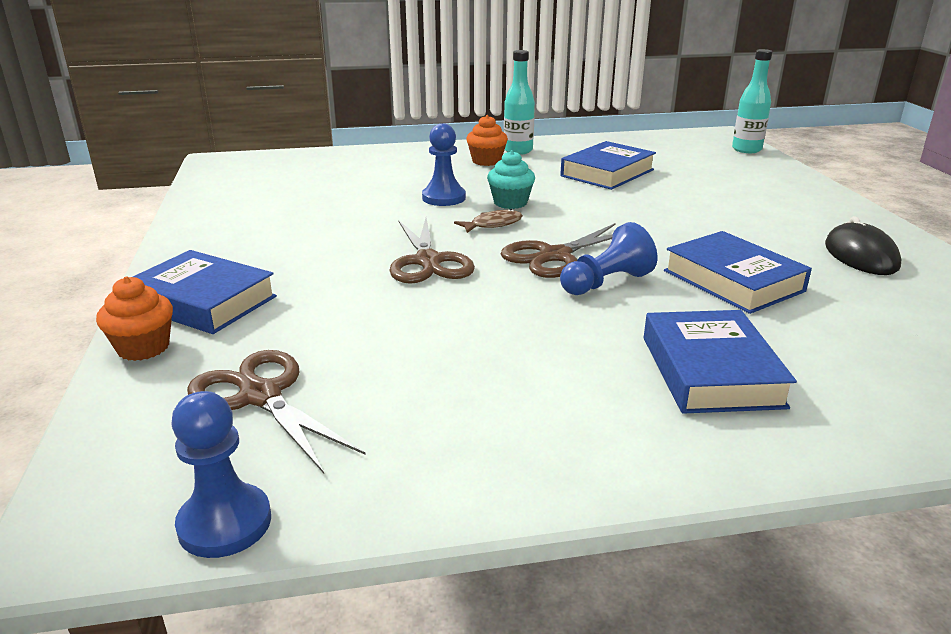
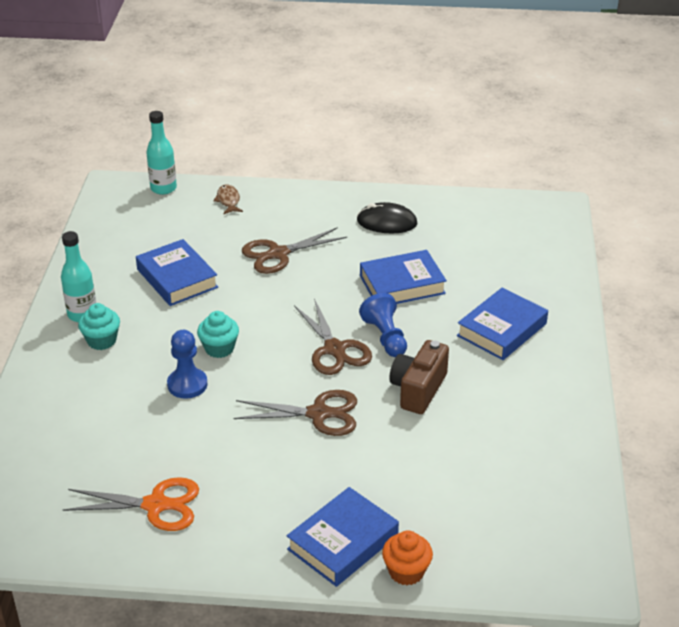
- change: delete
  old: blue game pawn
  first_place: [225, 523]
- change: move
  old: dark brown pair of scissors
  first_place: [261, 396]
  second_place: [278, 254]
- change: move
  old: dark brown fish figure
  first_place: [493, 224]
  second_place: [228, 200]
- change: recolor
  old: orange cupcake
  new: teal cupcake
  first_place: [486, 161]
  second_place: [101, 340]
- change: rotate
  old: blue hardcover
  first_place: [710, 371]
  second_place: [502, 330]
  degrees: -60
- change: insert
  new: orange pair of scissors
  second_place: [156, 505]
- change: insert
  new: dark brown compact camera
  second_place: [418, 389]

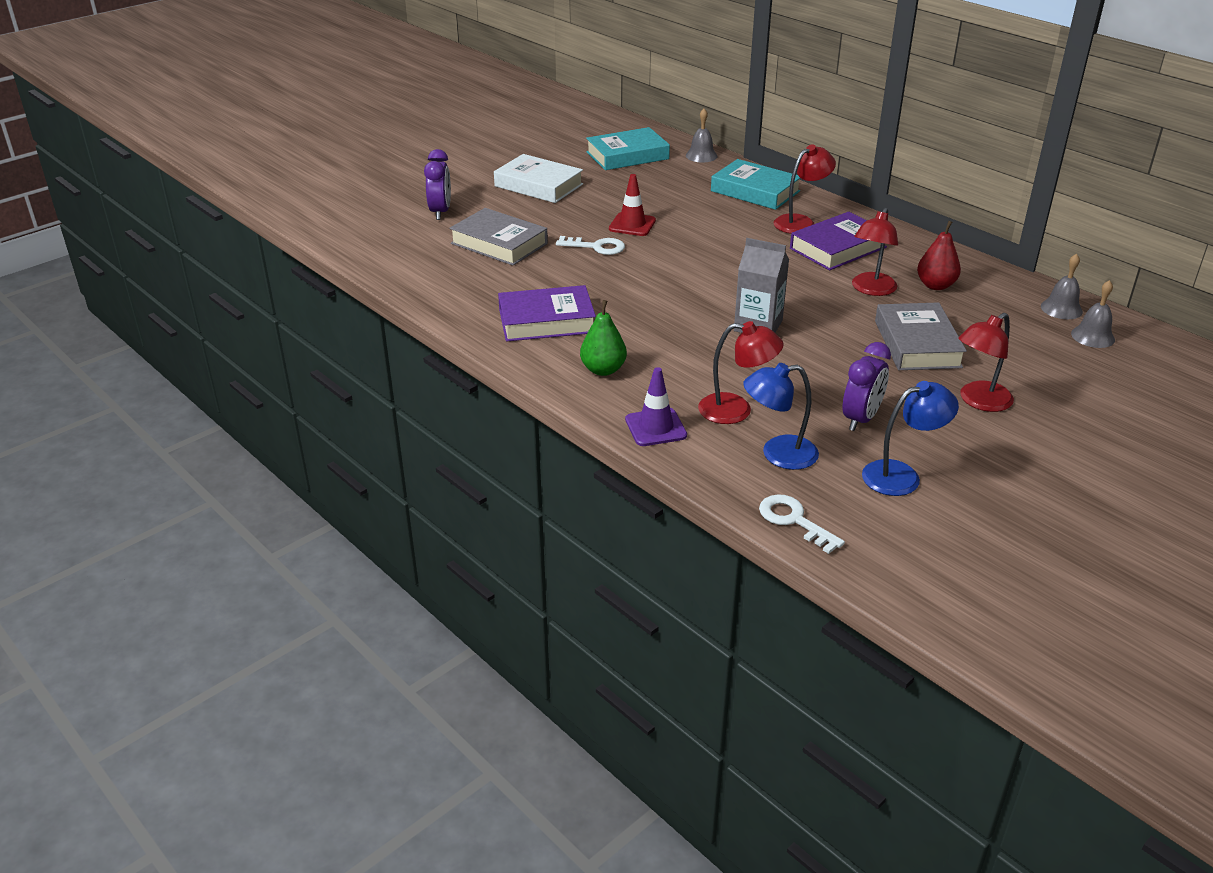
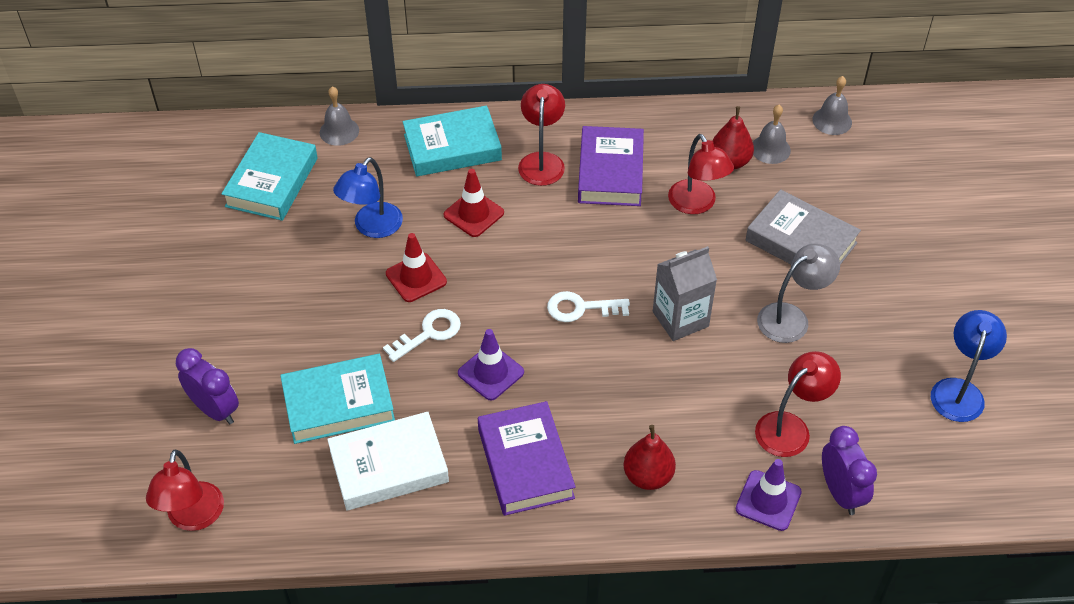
- change: recolor
  old: grey hardcover
  new: teal hardcover
  first_place: [499, 243]
  second_place: [338, 404]
- change: move
  old: white hardcover
  first_place: [539, 185]
  second_place: [389, 466]
- change: rotate
  old: royal purple hardcover
  first_place: [546, 321]
  second_place: [525, 463]
  degrees: -45
- change: recolor
  old: leaf-green pear
  new: red pear
  first_place: [603, 370]
  second_place: [648, 476]
- change: move
  old: blue lamp
  first_place: [778, 454]
  second_place: [372, 227]
- change: move
  old: white latchkey
  first_place: [794, 520]
  second_place: [580, 308]
- change: move
  old: royal purple bedside clock
  first_place: [861, 419]
  second_place: [840, 493]
- change: move
  old: red lamp
  first_place: [979, 401]
  second_place: [193, 518]
- change: move
  old: grey bell
  first_place: [1092, 336]
  second_place: [770, 149]
- change: insert
  new: red safety cone
  second_place: [473, 214]
- change: insert
  new: royal purple safety cone
  second_place: [491, 373]
- change: insert
  new: grey lamp
  second_place: [791, 318]

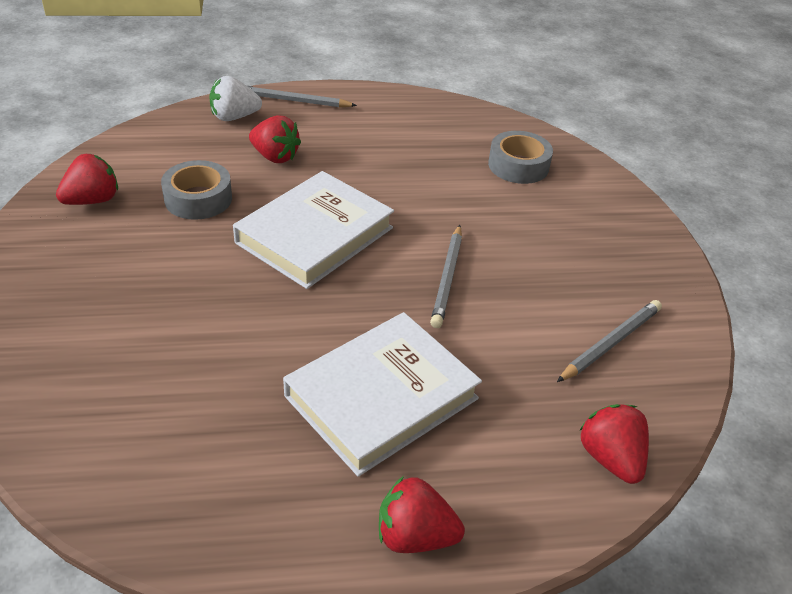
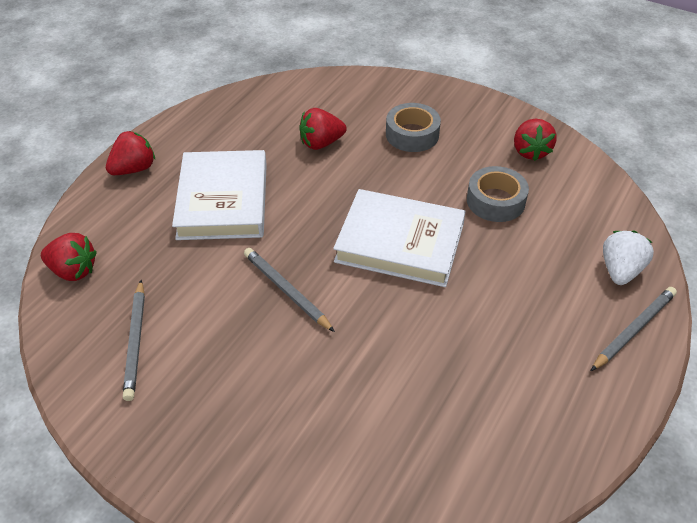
- change: rotate
  old: white hardcover
  first_place: [315, 235]
  second_place: [400, 243]
  degrees: -60
- change: move
  old: red strawberry
  first_place: [275, 157]
  second_place: [321, 143]
- change: move
  old: grey roll of tape
  first_place: [518, 165]
  second_place: [412, 134]

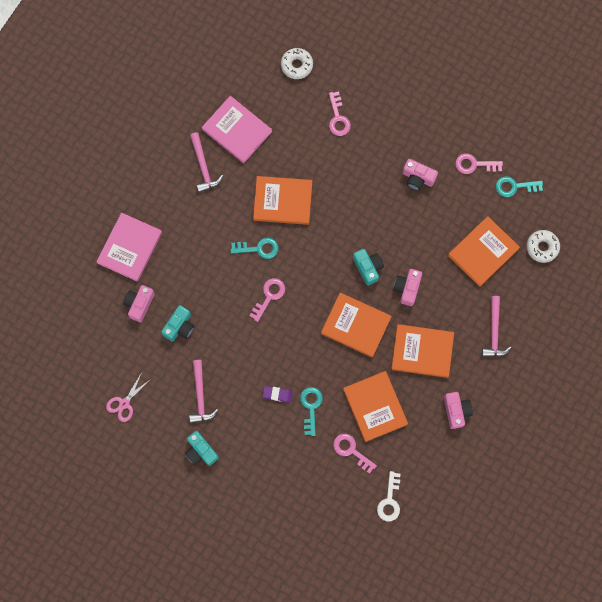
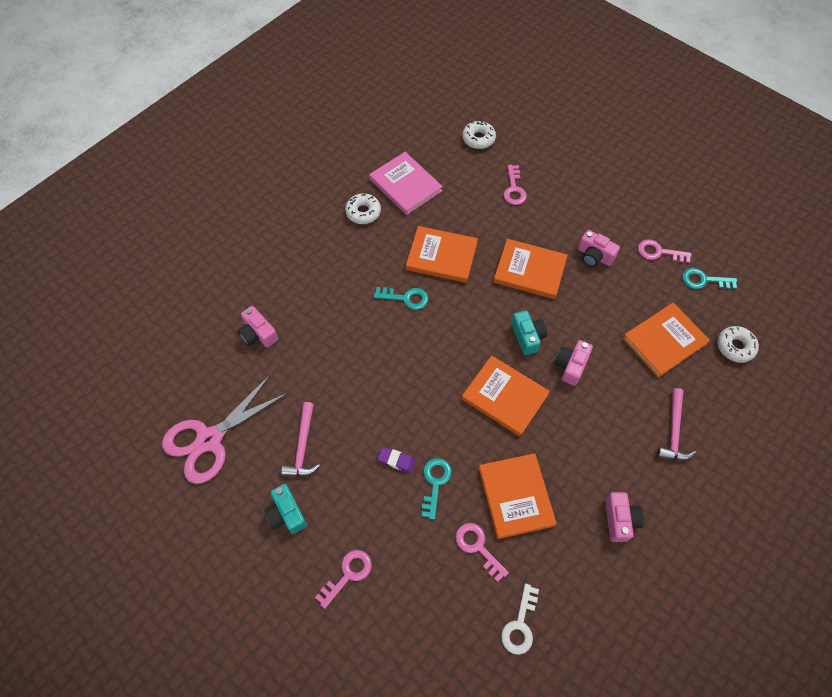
- change: delete
  old: rosy hardcover
  first_place: [130, 248]
- change: resize
  old: rosy pair of scissors
  first_place: [124, 403]
  second_place: [210, 439]
  factor: 2.03
- change: rotate
  old: rosy compact camera
  first_place: [139, 304]
  second_place: [258, 334]
  degrees: -75
- change: delete
  old: teal compact camera
  first_place: [179, 326]
- change: replace
  old: rosy claw hammer
  new: white doughnut
  first_place: [203, 167]
  second_place: [363, 212]
- change: move
  old: rosy latchkey
  first_place: [269, 296]
  second_place: [348, 574]
- change: move
  old: orange hardcover
  first_place: [422, 351]
  second_place: [529, 271]

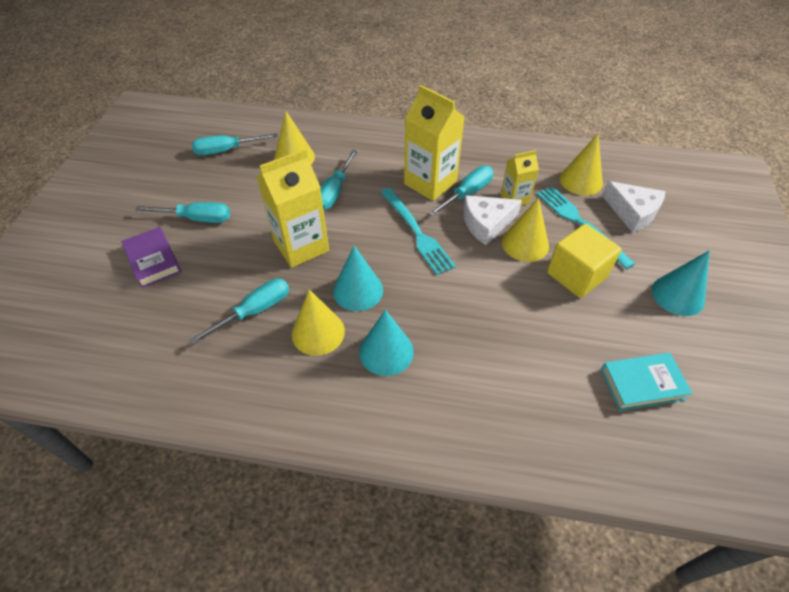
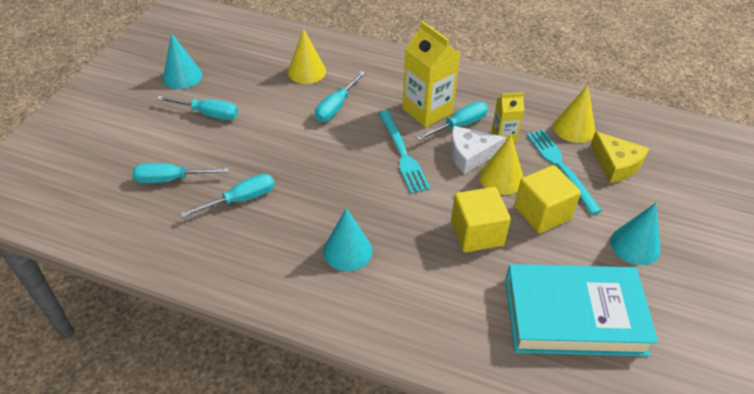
- change: delete
  old: royal purple hardcover
  first_place: [153, 260]
- change: move
  old: teal flat screwdriver
  first_place: [226, 150]
  second_place: [171, 179]
- change: delete
  old: bright yellow milk carton
  first_place: [301, 246]
- change: delete
  old: bright yellow cone
  first_place: [318, 332]
- change: move
  old: teal cone
  first_place: [358, 290]
  second_place: [182, 76]
- change: resize
  old: teal hardcover
  first_place: [642, 384]
  second_place: [574, 316]
  factor: 1.99
- change: recolor
  old: white cheese wedge
  new: bright yellow cheese wedge
  first_place: [632, 212]
  second_place: [616, 164]
- change: insert
  new: bright yellow solid cube
  second_place: [477, 233]

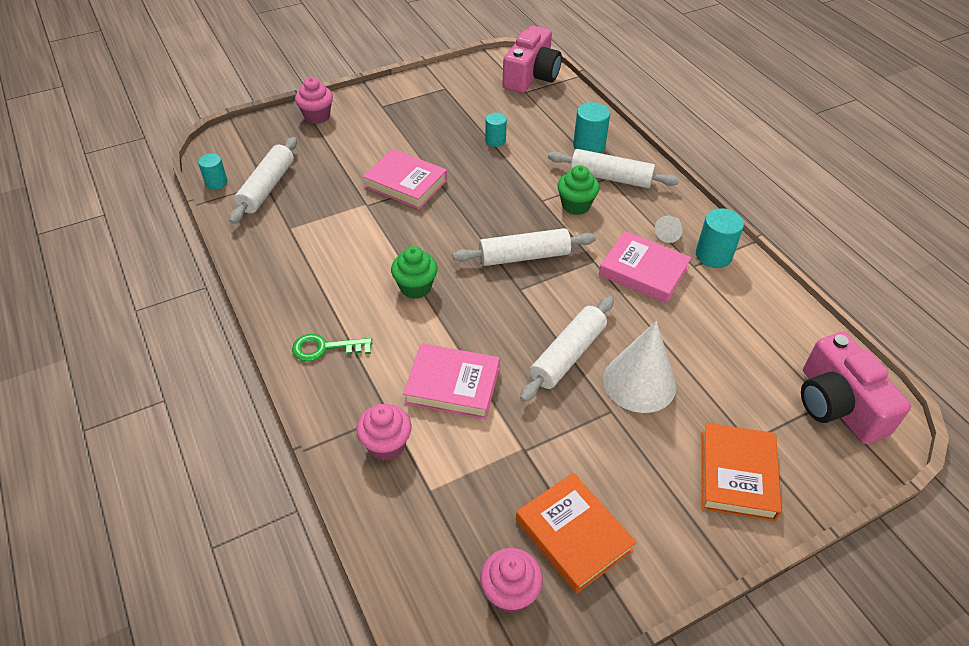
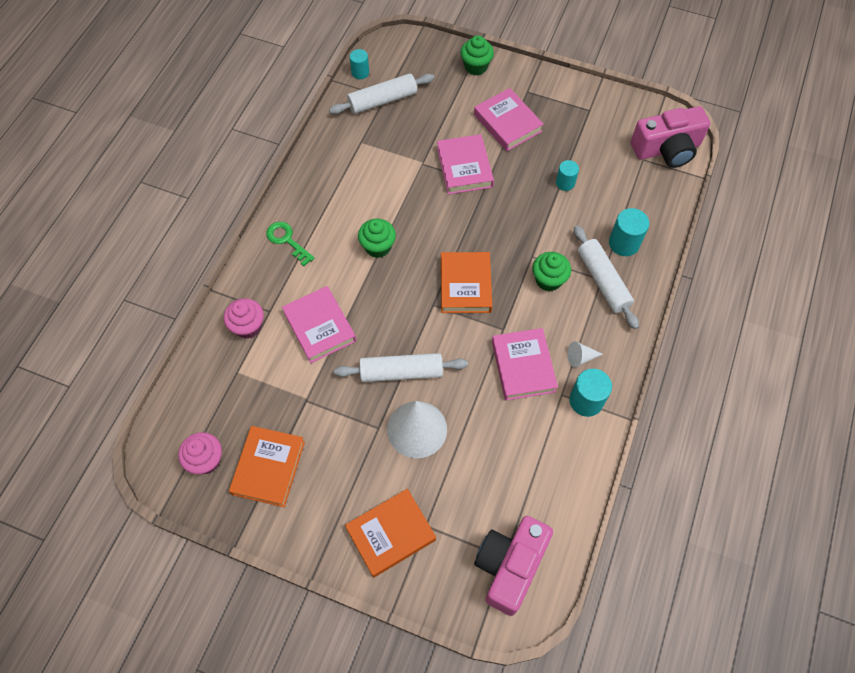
- change: recolor
  old: rosy cupcake
  new: leaf-green cupcake
  first_place: [317, 116]
  second_place: [476, 67]
- change: replace
  old: white dough roller
  new: orange hardcover
  first_place: [524, 256]
  second_place: [465, 285]
- change: insert
  new: rosy hardcover
  second_place: [507, 123]

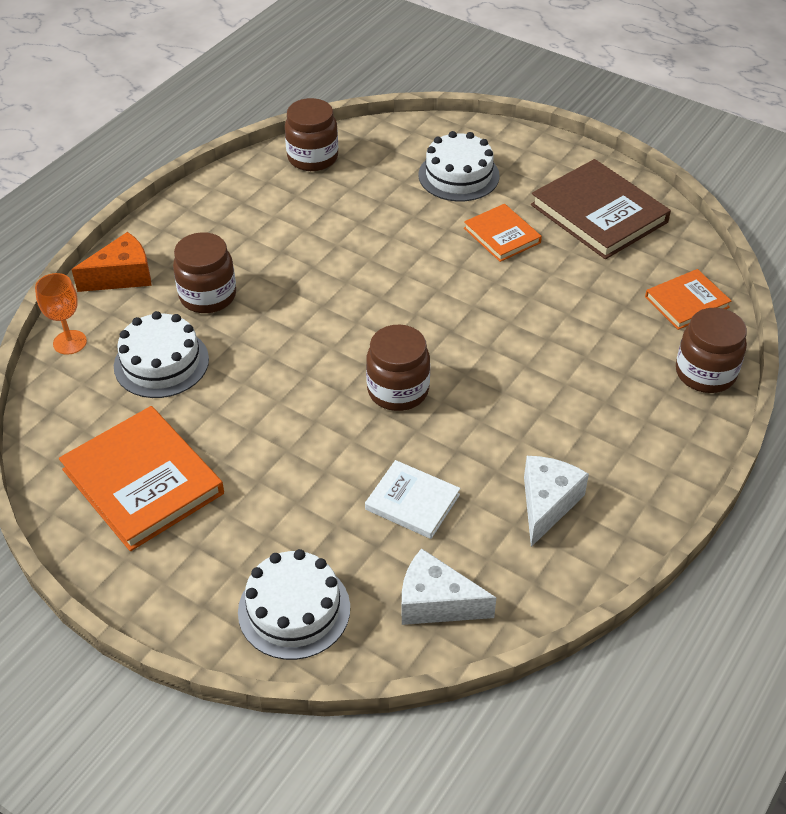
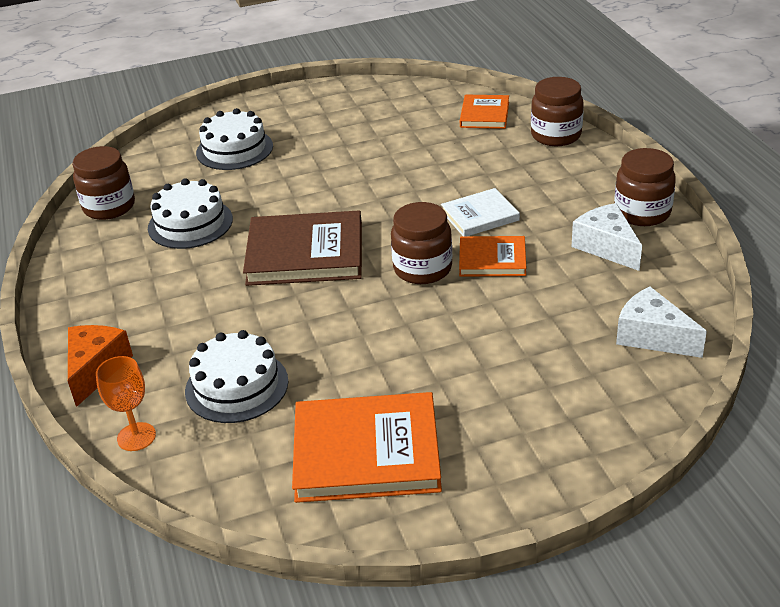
- change: move
  old: dark brown jam jar
  first_place: [208, 296]
  second_place: [642, 212]
- change: move
  old: white layer cake
  first_place: [294, 609]
  second_place: [190, 223]
- change: move
  old: white hardcover
  first_place: [412, 502]
  second_place: [480, 216]
- change: rotate
  old: white cheese wedge
  first_place: [436, 603]
  second_place: [652, 336]
  degrees: 75
- change: move
  old: orange hardcover
  first_place: [502, 235]
  second_place: [492, 259]
- change: move
  old: dark brown hardcover
  first_place: [599, 213]
  second_place: [305, 253]

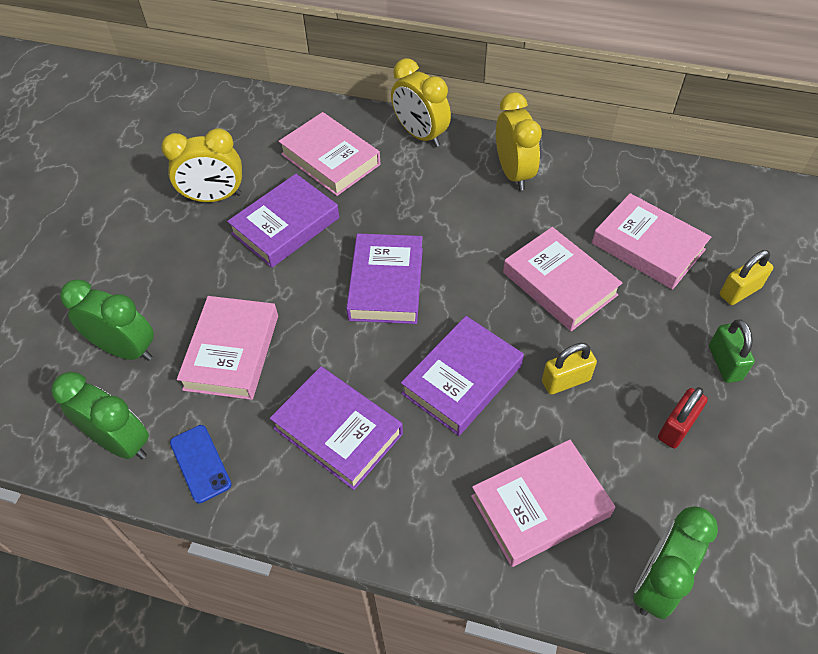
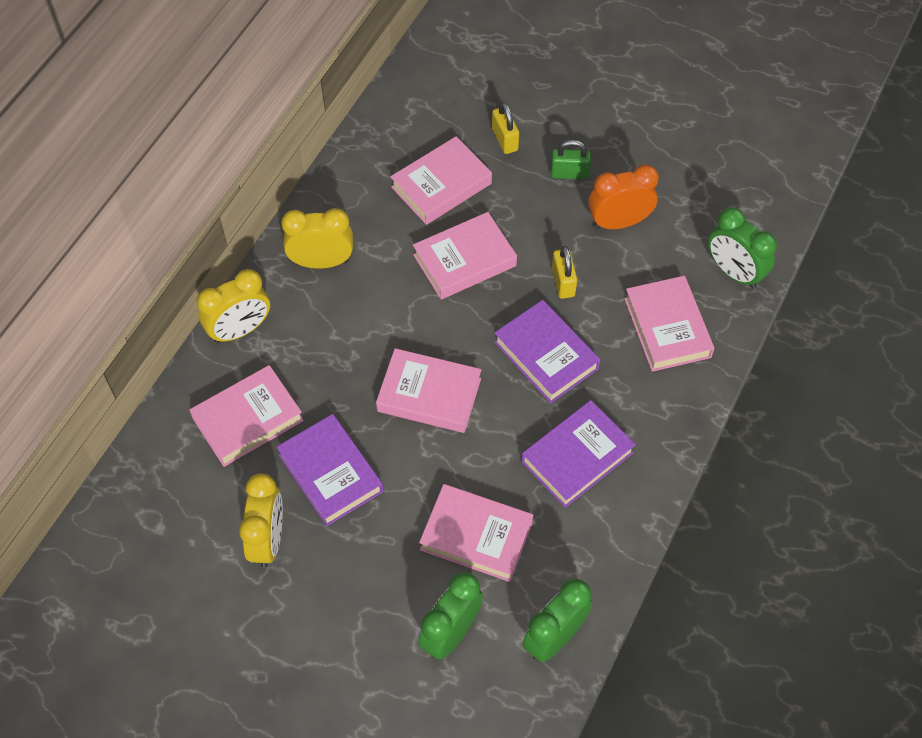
- change: delete
  old: blue mobile phone
  first_place: [200, 463]
- change: recolor
  old: royal purple hardcover
  new: rosy hardcover
  first_place: [386, 284]
  second_place: [429, 395]
- change: replace
  old: red padlock
  new: orange bedside clock
  first_place: [677, 427]
  second_place: [618, 222]

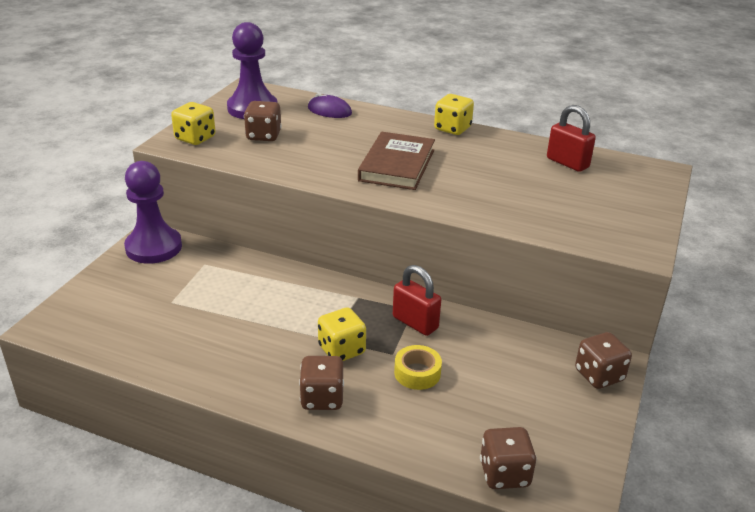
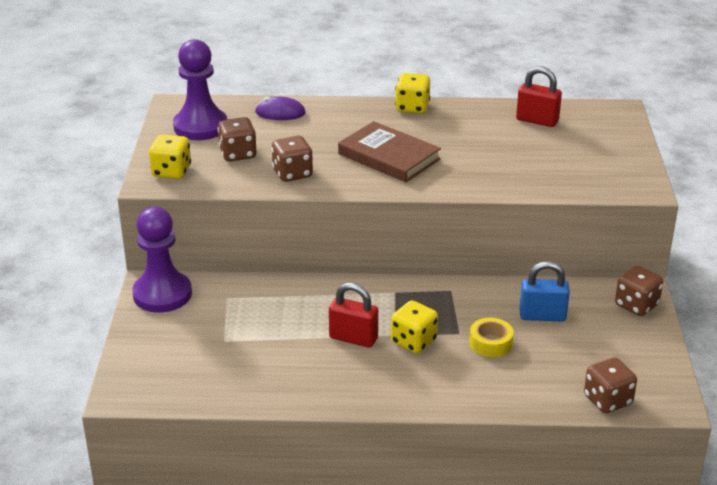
- change: move
  old: dark brown die
  first_place: [322, 398]
  second_place: [292, 173]
- change: rotate
  old: dark brown hardcover
  first_place: [397, 165]
  second_place: [389, 156]
  degrees: -45
- change: move
  old: red padlock
  first_place: [415, 323]
  second_place: [353, 338]
- change: insert
  new: blue padlock
  second_place: [542, 316]

